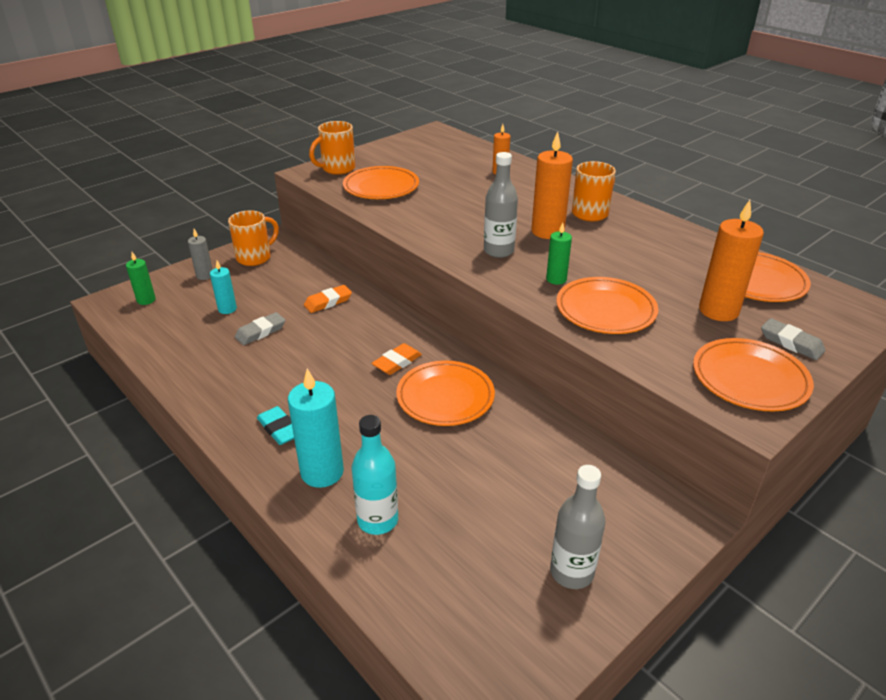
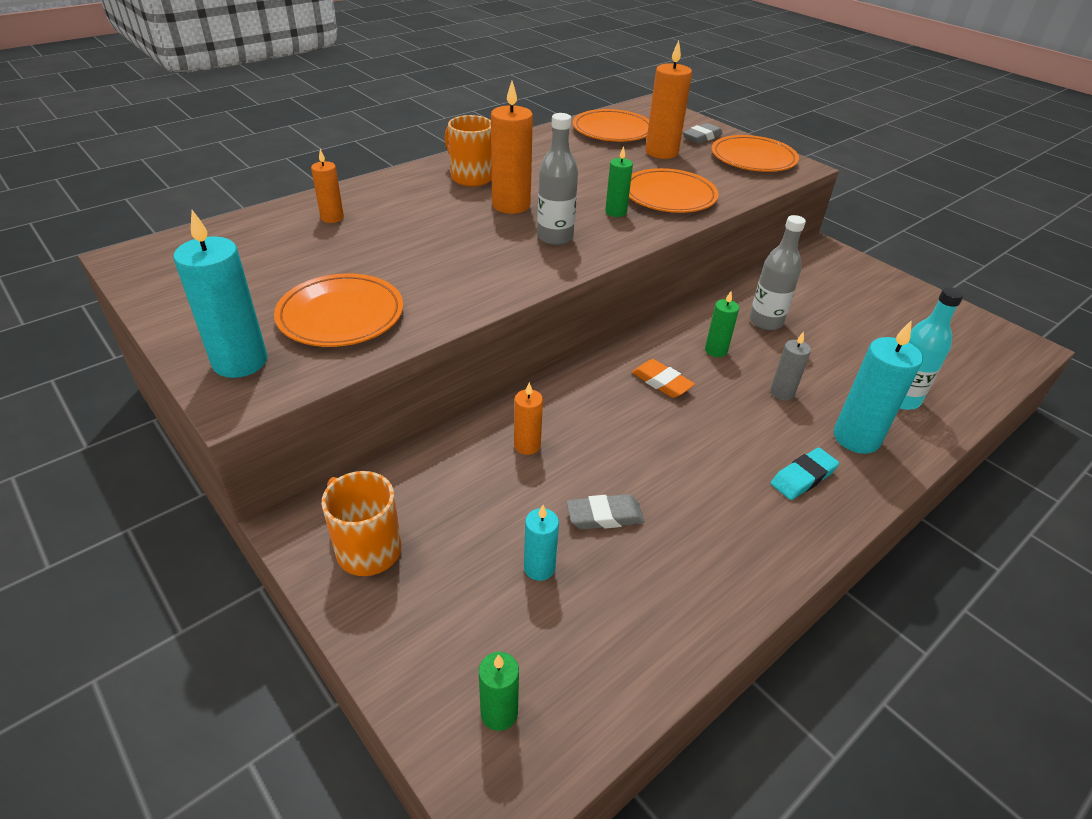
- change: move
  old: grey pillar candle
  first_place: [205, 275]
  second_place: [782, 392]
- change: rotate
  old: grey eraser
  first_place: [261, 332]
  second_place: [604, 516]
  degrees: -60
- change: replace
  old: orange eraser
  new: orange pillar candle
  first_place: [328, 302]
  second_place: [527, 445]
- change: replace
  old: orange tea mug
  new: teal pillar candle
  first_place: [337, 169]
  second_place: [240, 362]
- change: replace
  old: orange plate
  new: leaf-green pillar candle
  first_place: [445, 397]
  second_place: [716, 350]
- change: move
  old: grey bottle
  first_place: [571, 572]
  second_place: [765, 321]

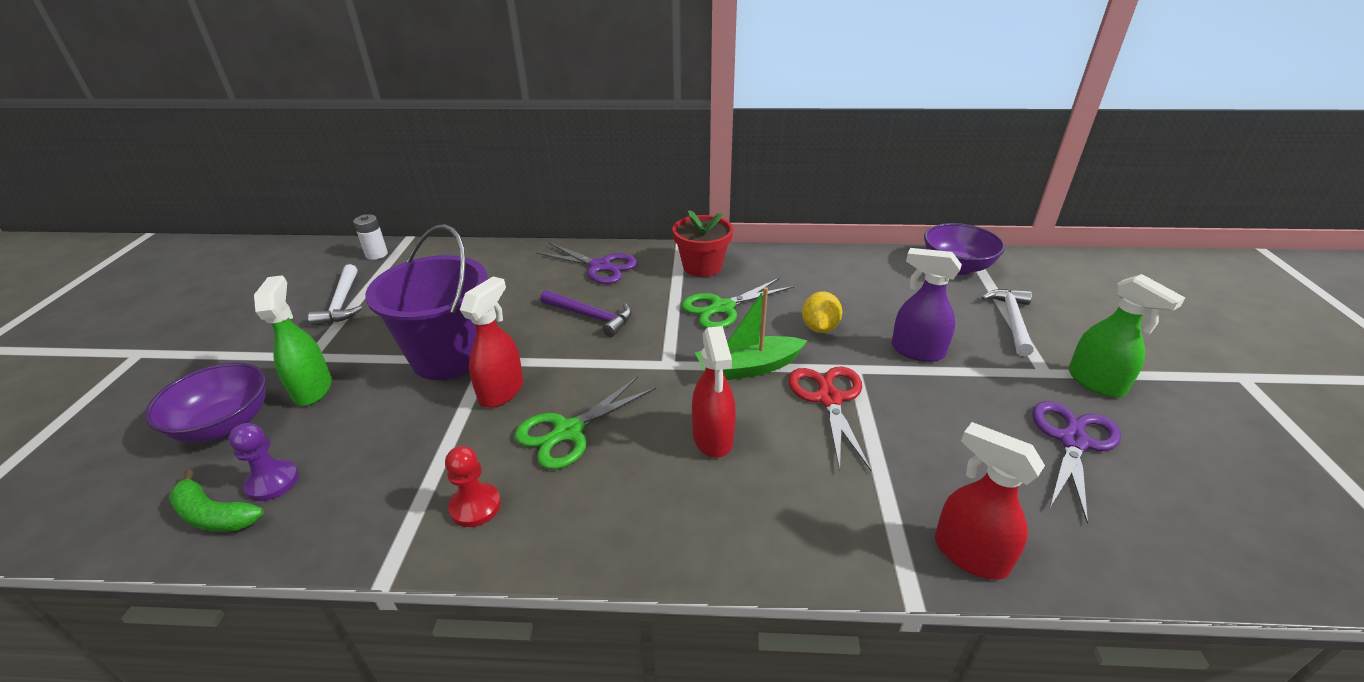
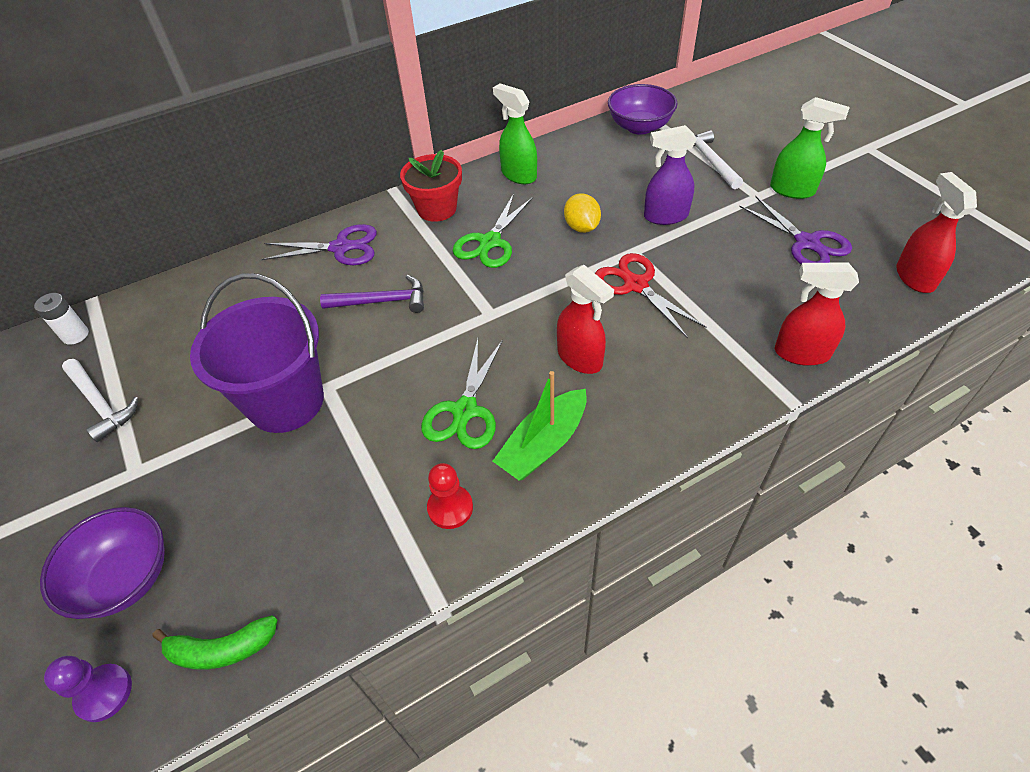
- change: move
  old: royal purple game pawn
  first_place: [272, 482]
  second_place: [104, 693]
- change: move
  old: leaf-green spray cleaner
  first_place: [313, 389]
  second_place: [518, 175]
- change: move
  old: red spray cleaner
  first_place: [502, 391]
  second_place: [914, 277]
- change: move
  old: leaf-green toy boat
  first_place: [748, 368]
  second_place: [543, 444]
- change: rotate
  old: royal purple pair of scissors
  first_place: [1073, 441]
  second_place: [806, 243]
  degrees: 150

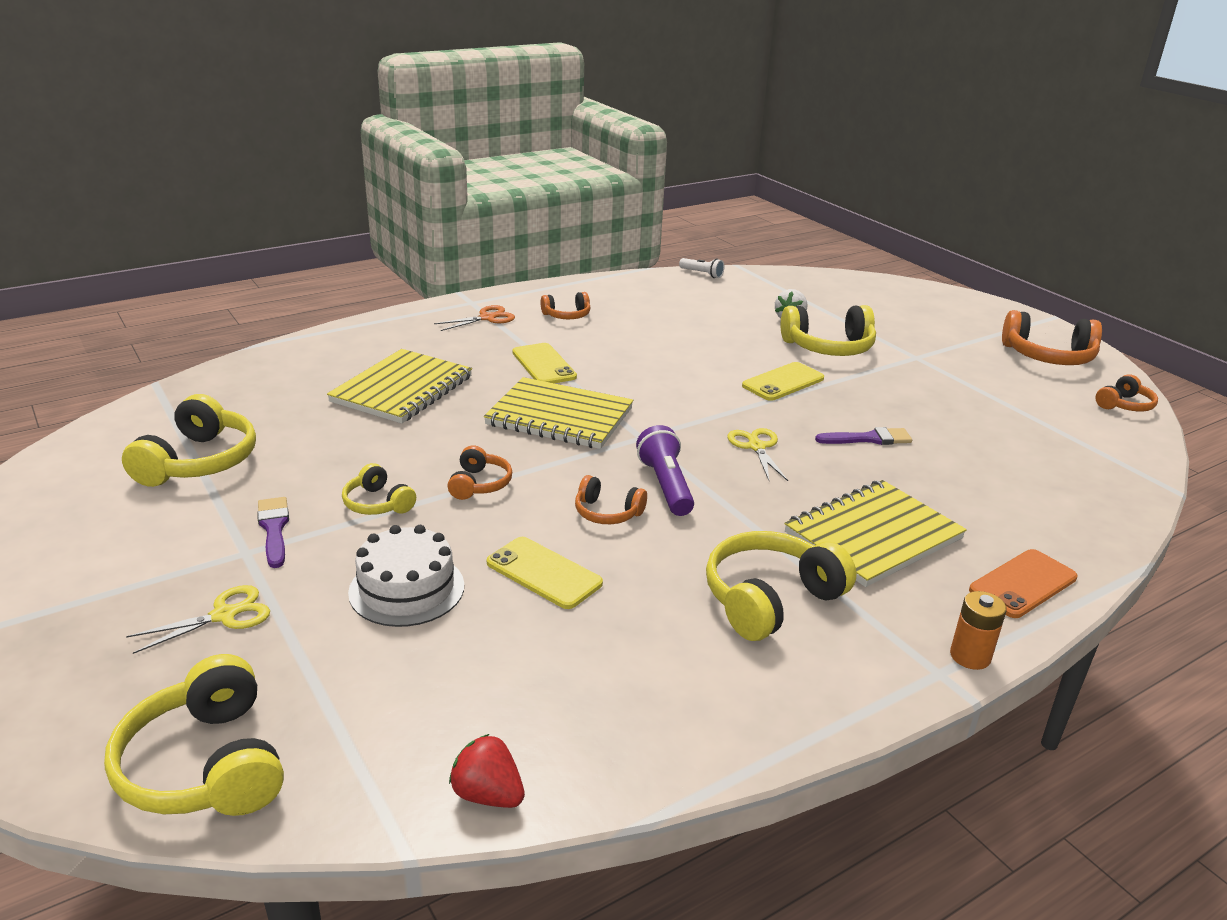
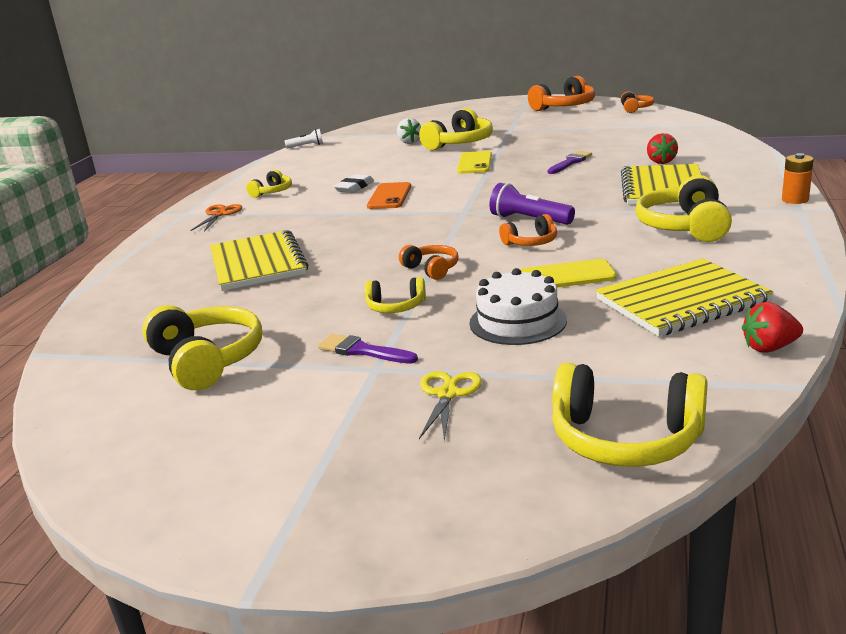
- change: move
  old: bright yellow notebook
  first_place: [559, 417]
  second_place: [682, 301]
- change: delete
  old: bright yellow mobile phone
  first_place: [543, 365]
- change: recolor
  old: orange headphones
  new: bright yellow headphones
  first_place: [567, 315]
  second_place: [272, 192]
- change: delete
  old: bright yellow pair of scissors
  first_place: [756, 447]
- change: move
  old: orange mobile phone
  first_place: [1023, 584]
  second_place: [389, 196]
- change: insert
  new: white eraser
  second_place: [354, 187]
- change: insert
  new: red strawberry
  second_place: [661, 162]

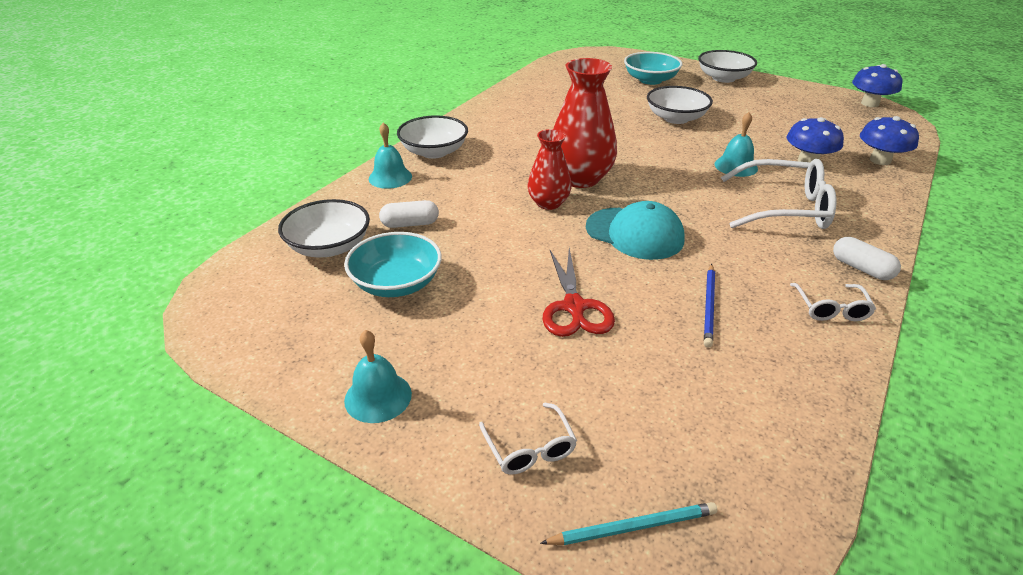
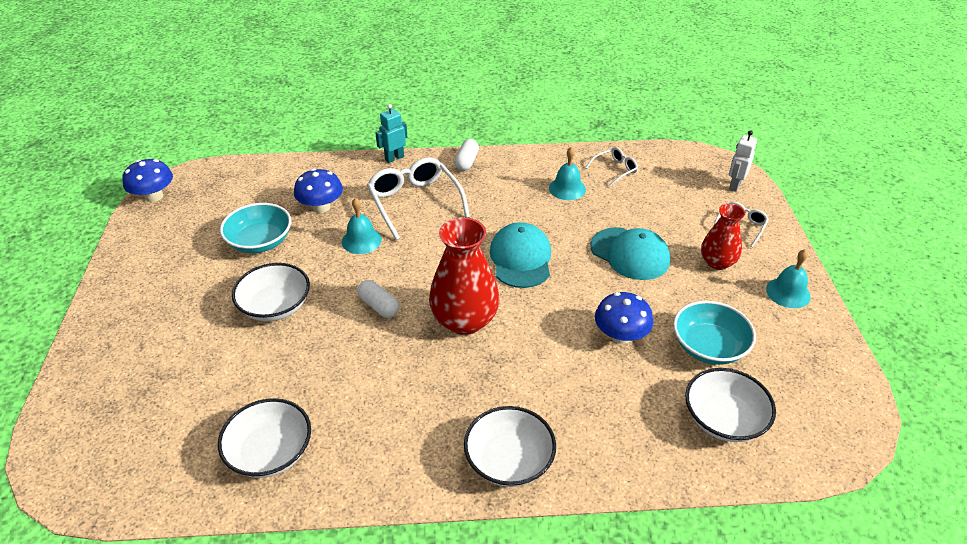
- change: move
  old: teal bell
  first_place: [390, 177]
  second_place: [567, 188]
- change: move
  old: white pill shape
  first_place: [410, 224]
  second_place: [379, 306]
- change: move
  old: red vase
  first_place: [548, 203]
  second_place: [717, 262]
- change: replace
  old: teal lead pencil
  new: white robot figure
  first_place: [633, 527]
  second_place: [734, 185]
- change: replace
  old: red pair of scissors
  new: teal peaked cap
  first_place: [574, 307]
  second_place: [630, 254]
- change: move
  old: teal deep dish
  first_place: [650, 80]
  second_place: [260, 241]
- change: move
  old: white deep dish
  first_place: [723, 78]
  second_place: [270, 452]
- change: delete
  old: blue lead pencil
  first_place: [709, 306]
- change: move
  old: white eyeglasses
  first_place: [831, 309]
  second_place: [615, 170]
- change: move
  old: blue fungus
  first_place: [880, 160]
  second_place: [620, 335]
- change: insert
  new: teal robot figure
  second_place: [394, 158]

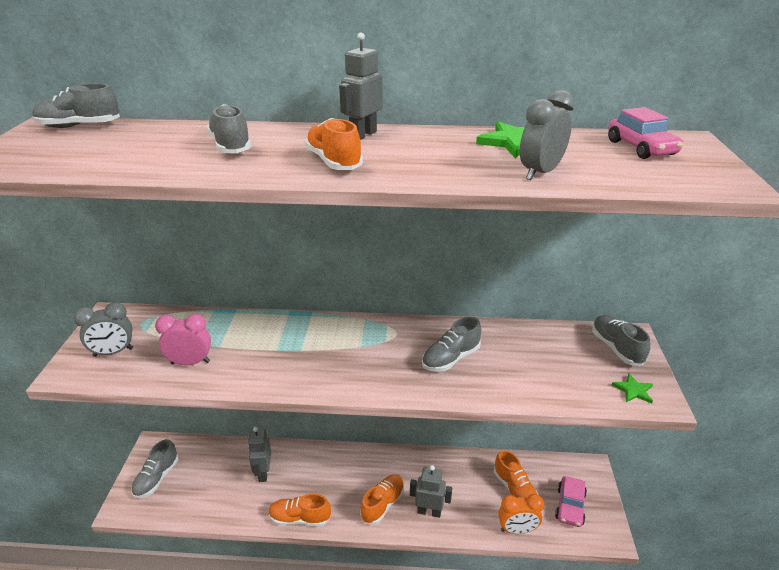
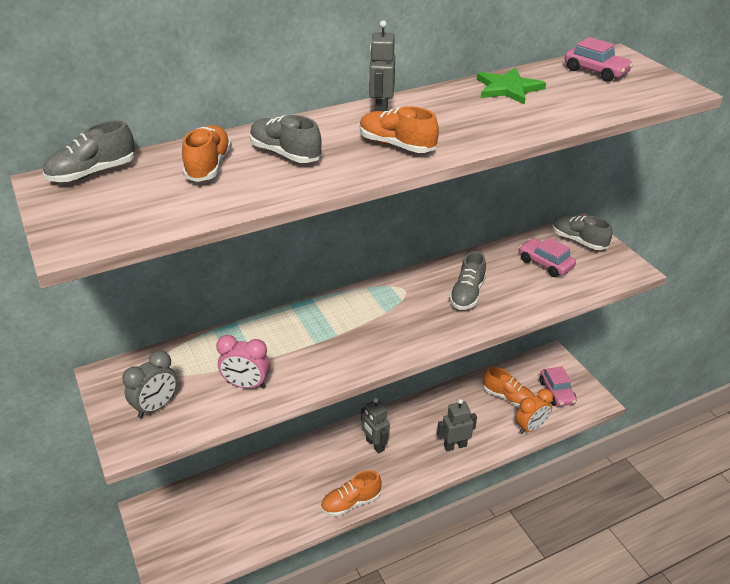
- change: delete
  old: grey lace-up shoe
  first_place: [157, 478]
- change: rotate
  old: rosy bedside clock
  first_place: [190, 362]
  second_place: [246, 385]
  degrees: -135
- change: move
  old: grey robot figure
  first_place: [263, 473]
  second_place: [374, 445]
- change: move
  old: orange lace-up shoe
  first_place: [383, 504]
  second_place: [208, 166]
- change: delete
  old: grey bedside clock
  first_place: [540, 173]
- change: delete
  old: leaf-green star
  first_place: [633, 390]
- change: insert
  new: rosy automobile
  second_place: [545, 263]

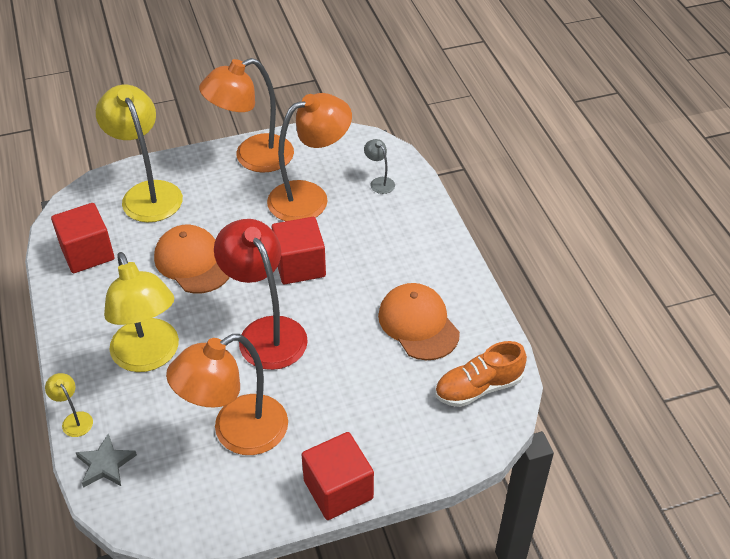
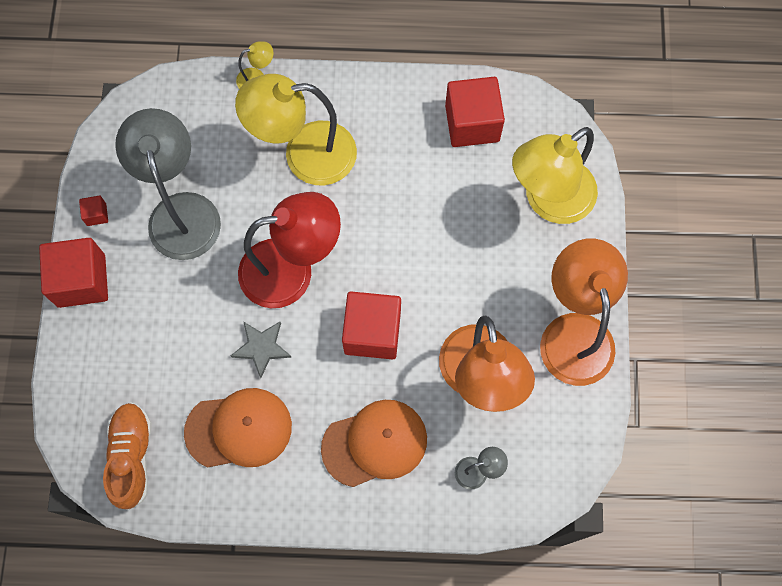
- change: move
  old: grey star
  first_place: [105, 464]
  second_place: [261, 348]
- change: rotate
  old: bright yellow lamp
  first_place: [147, 193]
  second_place: [548, 200]
  degrees: 150
- change: move
  old: orange peaked cap
  first_place: [193, 262]
  second_place: [375, 443]
- change: recolor
  old: orange lamp
  new: grey lamp
  first_place: [237, 433]
  second_place: [181, 211]
- change: insert
  new: red solid cube
  second_place: [96, 214]

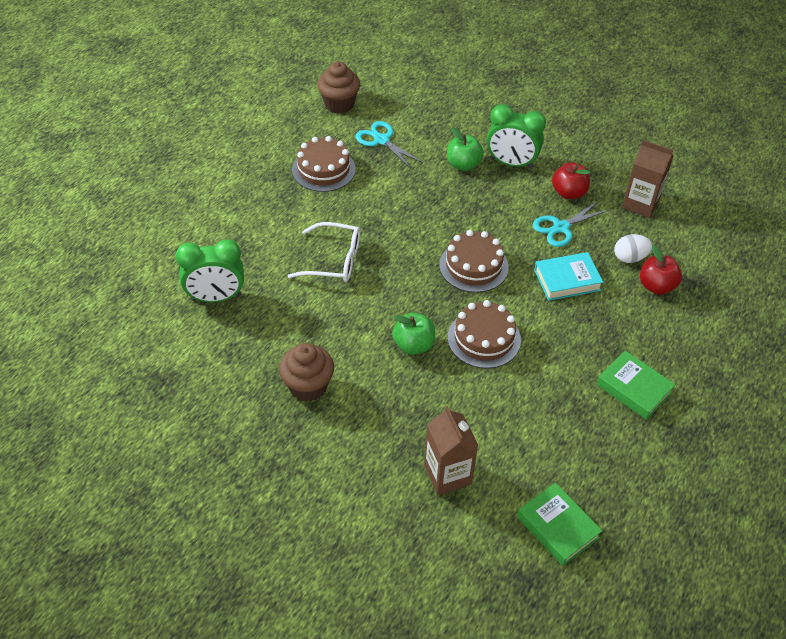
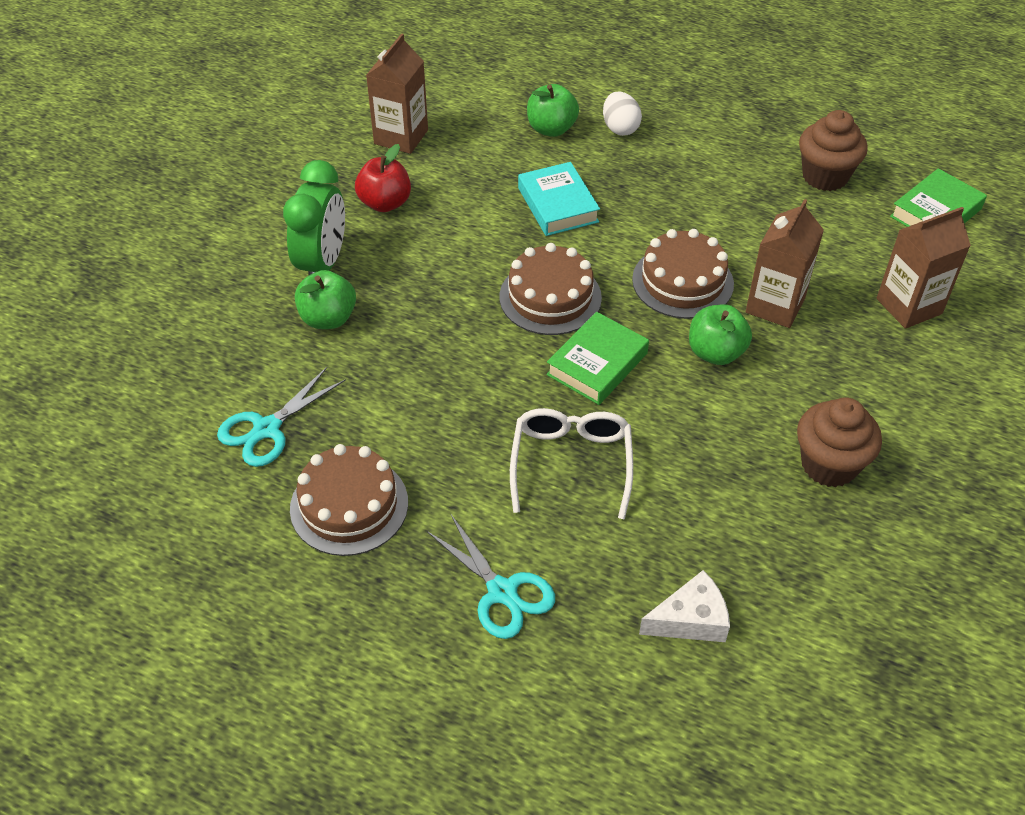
- change: replace
  old: leaf-green bedside clock
  new: white cheese wedge
  first_place: [216, 297]
  second_place: [690, 620]
- change: move
  old: dark brown cupcake
  first_place: [339, 104]
  second_place: [825, 176]
- change: move
  old: teal pair of scissors
  first_place: [561, 227]
  second_place: [502, 592]
- change: move
  old: leaf-green hardcover
  first_place: [634, 388]
  second_place: [597, 364]
- change: move
  old: white egg
  first_place: [630, 258]
  second_place: [620, 128]
- change: recolor
  old: red apple
  new: leaf-green apple
  first_place: [656, 286]
  second_place: [551, 129]
- change: insert
  new: dark brown milk carton
  second_place: [775, 305]

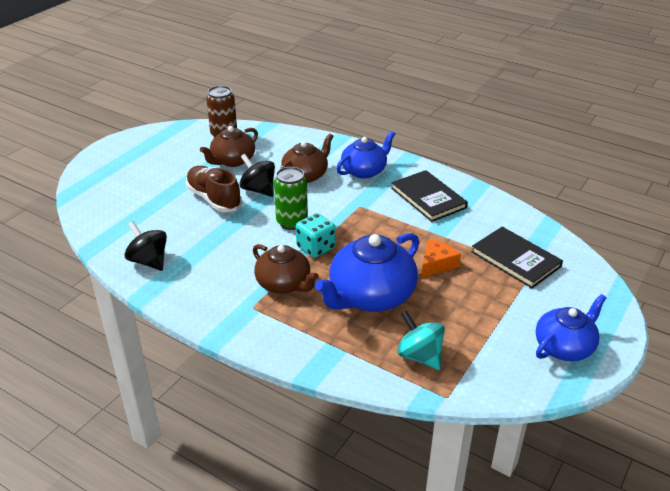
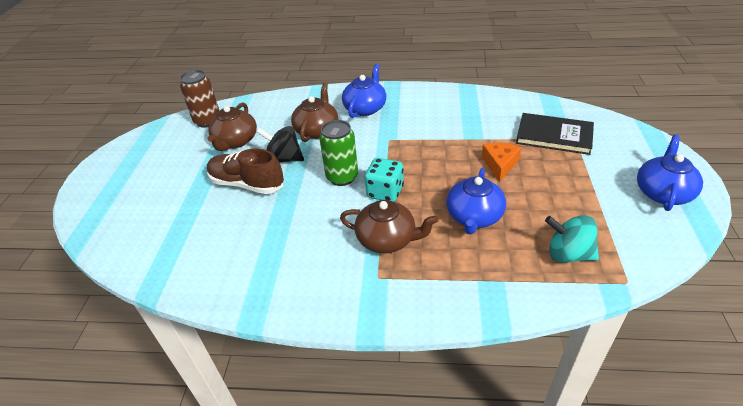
- change: delete
  old: black toy top
  first_place: [149, 261]
- change: resize
  old: blue china teapot
  first_place: [370, 296]
  second_place: [474, 217]
  factor: 0.65
- change: delete
  old: black hardcover
  first_place: [428, 198]

